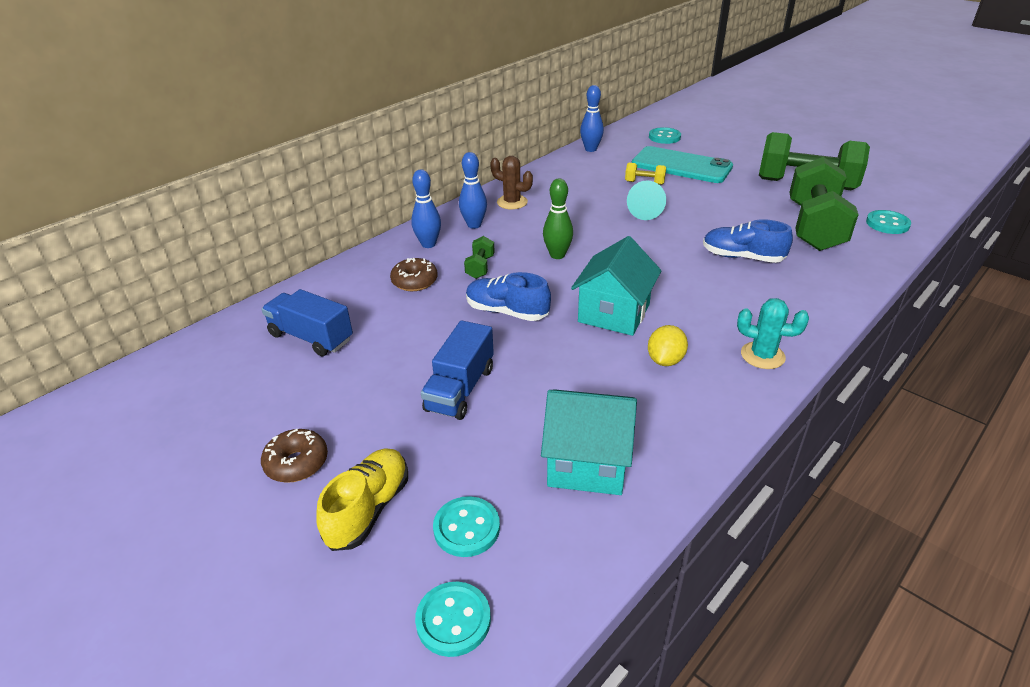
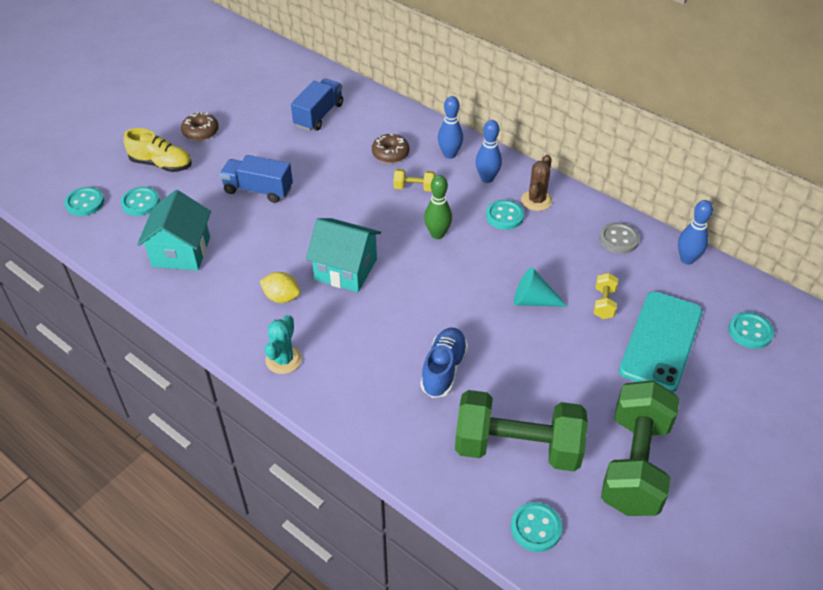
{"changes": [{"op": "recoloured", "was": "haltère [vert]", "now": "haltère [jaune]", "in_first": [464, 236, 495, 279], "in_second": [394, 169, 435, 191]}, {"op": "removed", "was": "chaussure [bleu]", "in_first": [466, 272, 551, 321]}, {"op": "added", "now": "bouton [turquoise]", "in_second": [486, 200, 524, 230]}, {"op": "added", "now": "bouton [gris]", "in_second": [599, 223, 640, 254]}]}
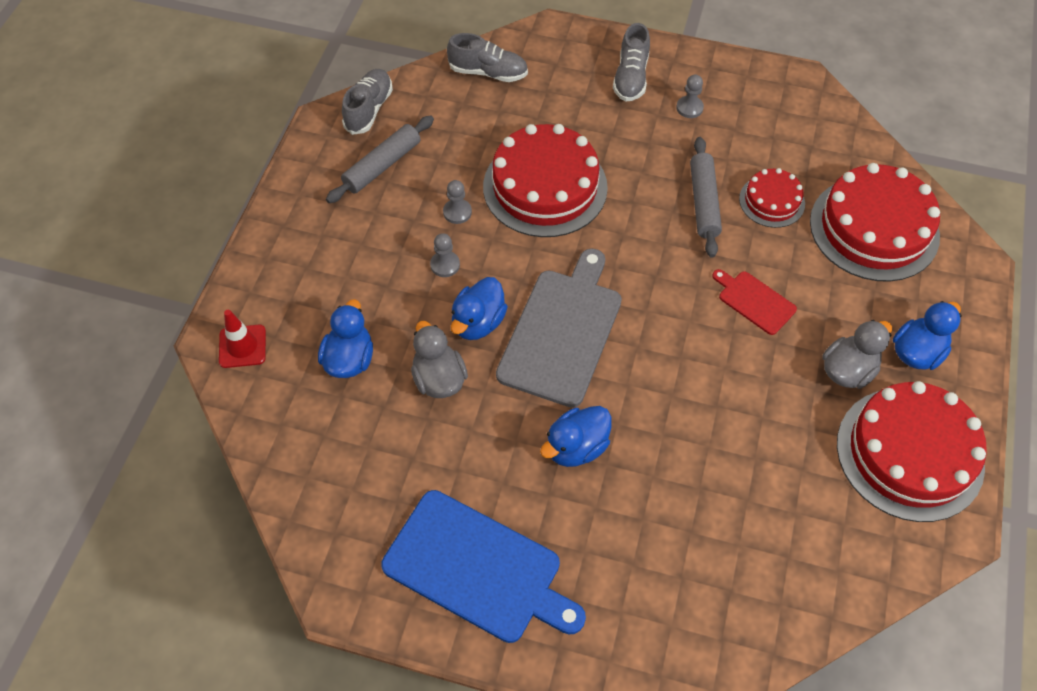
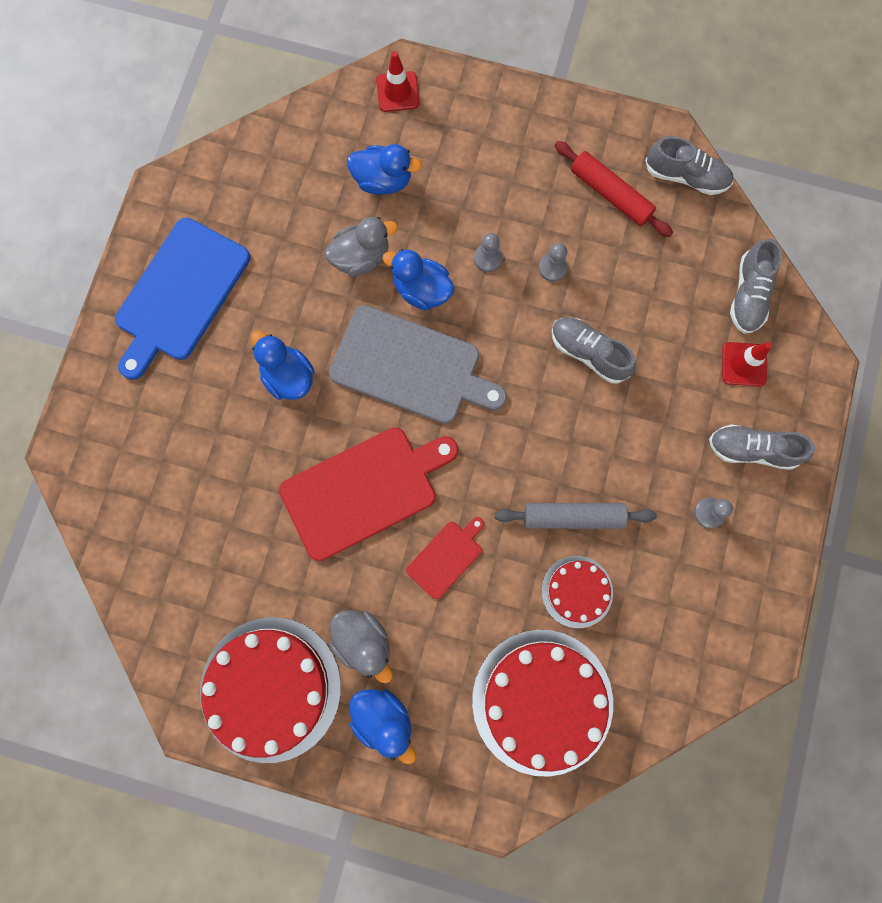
{"changes": [{"op": "recoloured", "was": "rouleau à pâtisserie [gris]", "now": "rouleau à pâtisserie [rouge]", "in_first": [326, 116, 434, 203], "in_second": [554, 141, 673, 237]}, {"op": "replaced", "was": "gâteau [rouge]", "now": "chaussure [gris]", "in_first": [483, 124, 608, 237], "in_second": [552, 317, 636, 384]}, {"op": "added", "now": "planche à découper [rouge]", "in_second": [279, 427, 458, 561]}, {"op": "added", "now": "cône de chantier [rouge]", "in_second": [722, 342, 772, 386]}]}
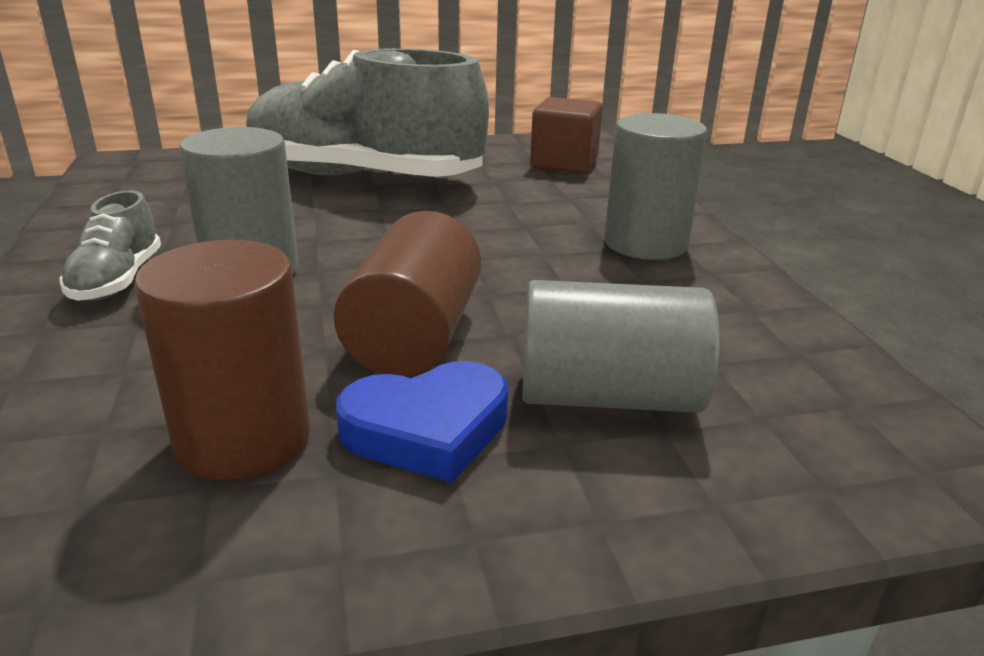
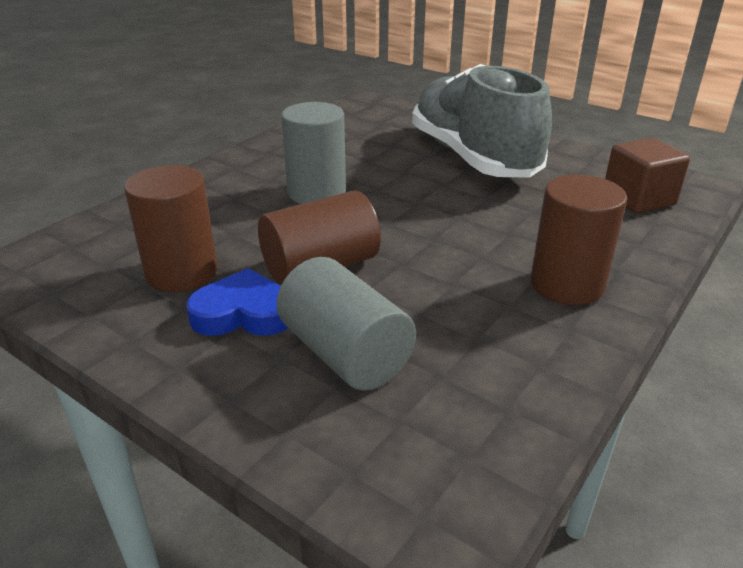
{"changes": [{"op": "removed", "was": "chaussure [gris]", "in_first": [60, 190, 161, 301]}, {"op": "turned", "was": "cœur [bleu]", "in_first": [336, 361, 508, 483], "in_second": [186, 268, 288, 336], "clockwise": 150}, {"op": "recoloured", "was": "cylindre [gris]", "now": "cylindre [marron]", "in_first": [604, 113, 707, 260], "in_second": [531, 175, 627, 305]}]}
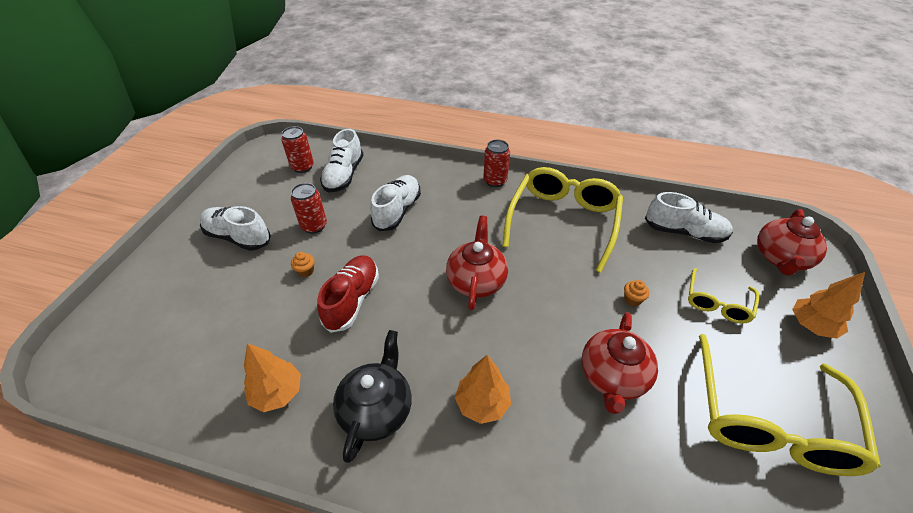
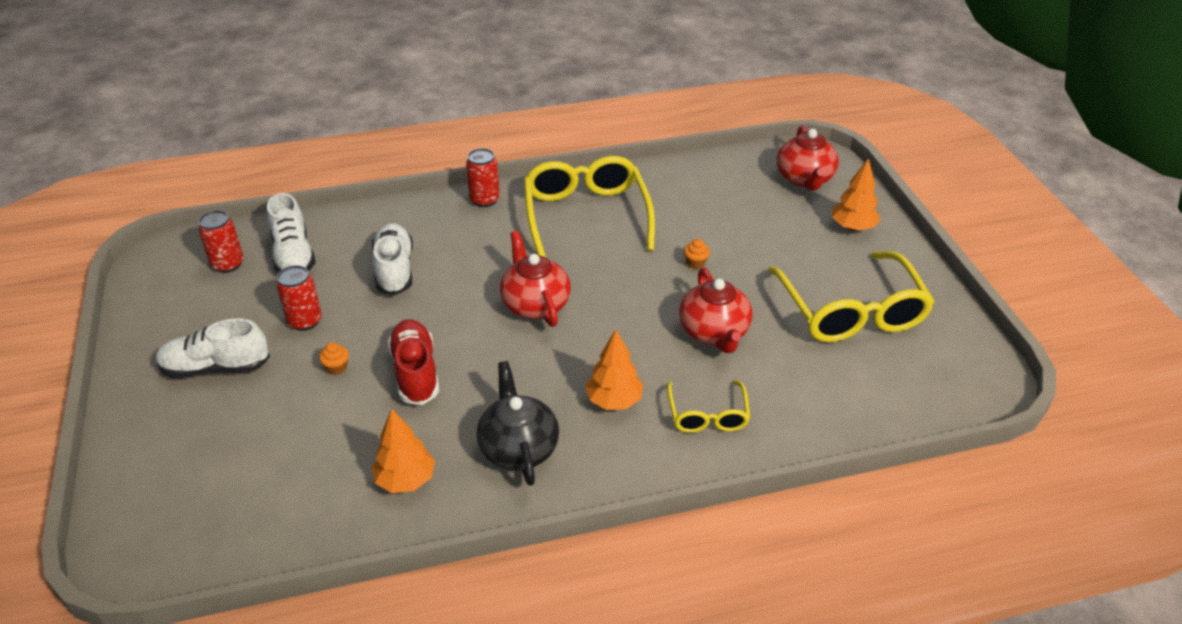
{"changes": [{"op": "removed", "was": "chaussure [blanc]", "in_first": [645, 192, 733, 243]}, {"op": "moved", "was": "lunettes [jaune]", "in_first": [688, 268, 759, 324], "in_second": [667, 380, 750, 433]}]}
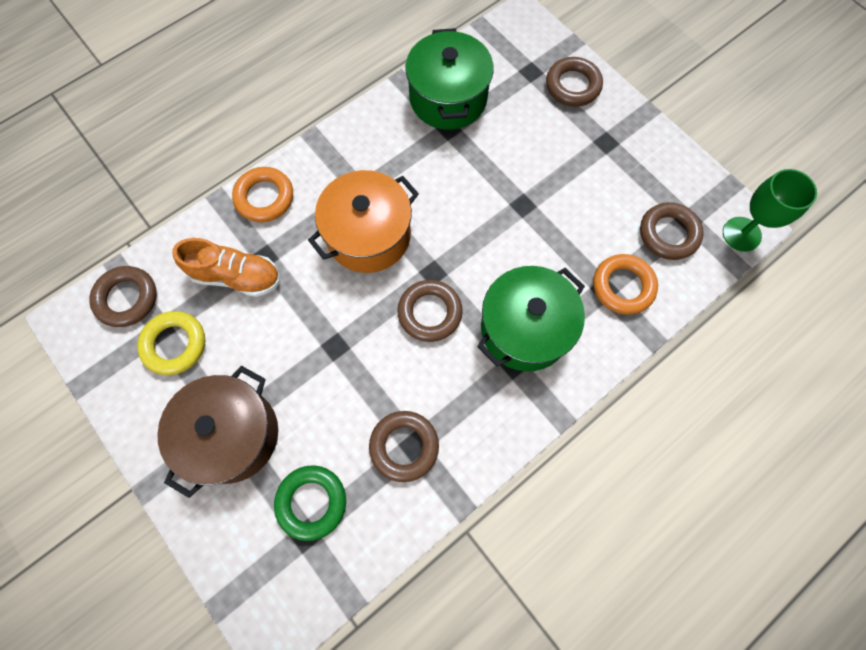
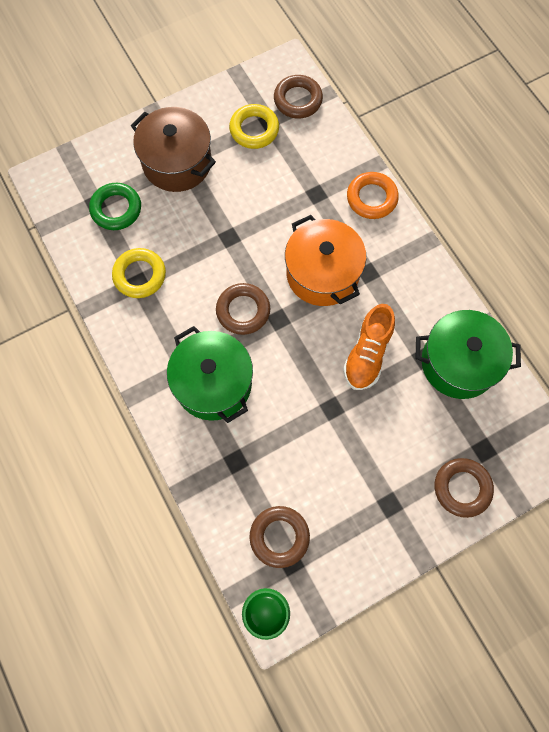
{"changes": [{"op": "moved", "was": "chaussure [orange]", "in_first": [172, 238, 280, 297], "in_second": [343, 304, 395, 390]}, {"op": "recoloured", "was": "anneau [marron]", "now": "anneau [jaune]", "in_first": [369, 411, 439, 482], "in_second": [112, 248, 166, 298]}, {"op": "removed", "was": "anneau [orange]", "in_first": [593, 254, 658, 315]}]}
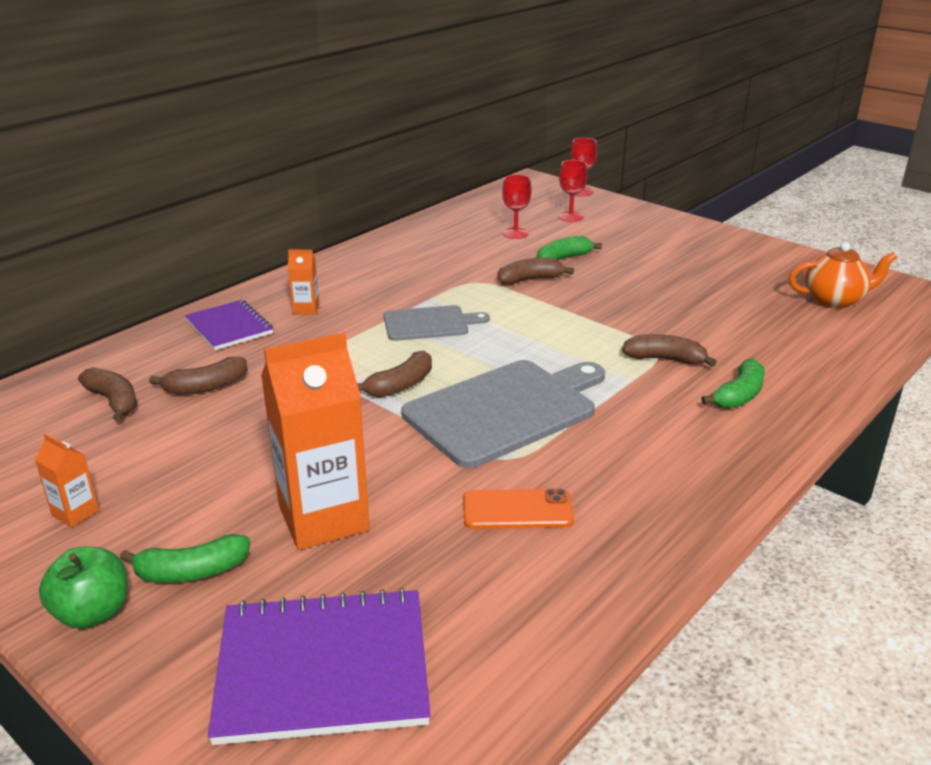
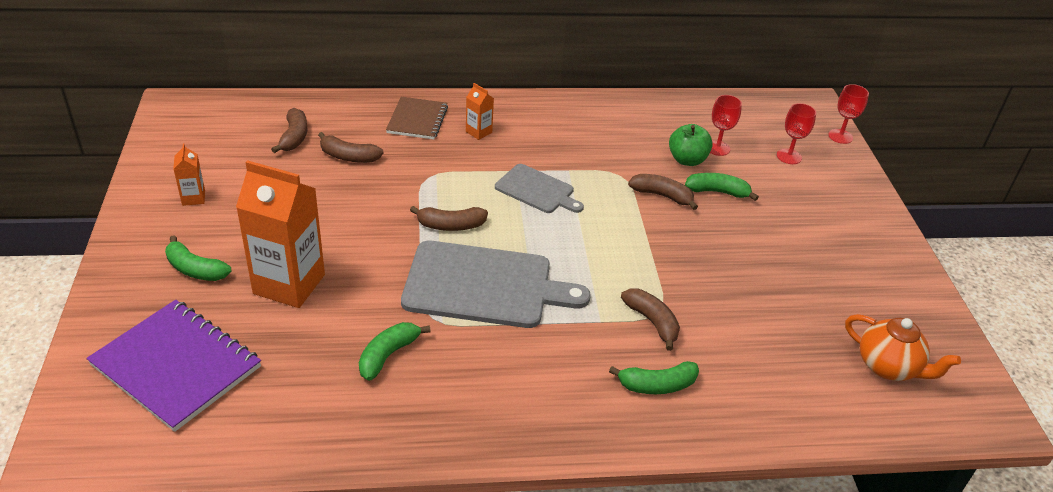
{"changes": [{"op": "moved", "was": "pomme [vert]", "in_first": [39, 547, 127, 629], "in_second": [669, 124, 713, 166]}, {"op": "recoloured", "was": "carnet [violet]", "now": "carnet [marron]", "in_first": [185, 300, 273, 350], "in_second": [386, 97, 448, 139]}, {"op": "replaced", "was": "téléphone [orange]", "now": "banane [vert]", "in_first": [463, 488, 574, 529], "in_second": [359, 322, 431, 381]}]}
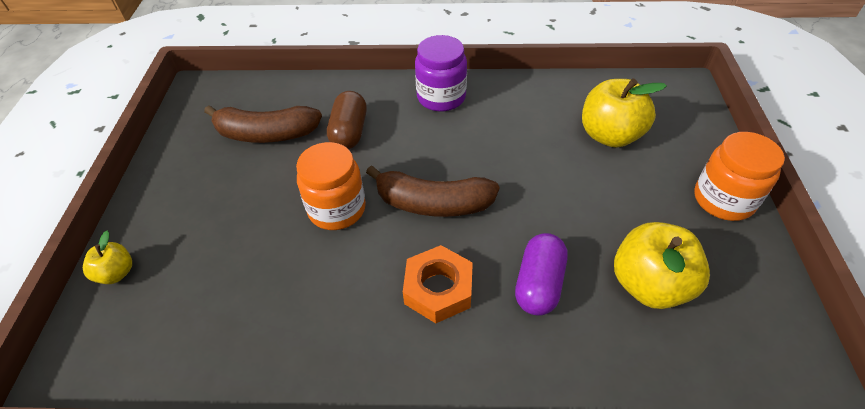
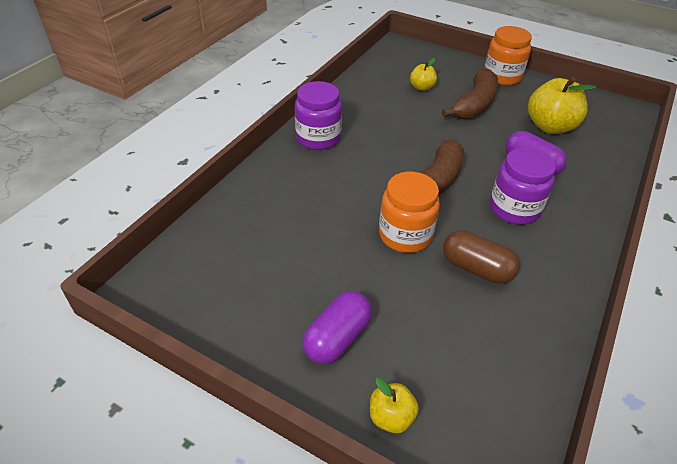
{"changes": [{"op": "moved", "was": "banane [marron]", "in_first": [204, 105, 322, 143], "in_second": [442, 68, 498, 119]}, {"op": "moved", "was": "gélule [marron]", "in_first": [327, 91, 367, 149], "in_second": [443, 230, 520, 284]}, {"op": "replaced", "was": "écrou [orange]", "now": "bocal [violet]", "in_first": [403, 245, 473, 323], "in_second": [490, 147, 556, 225]}, {"op": "resized", "was": "pomme [jaune]", "in_first": [582, 78, 667, 148], "in_second": [410, 58, 437, 91], "ratio": 0.53}, {"op": "added", "now": "gélule [violet]", "in_second": [302, 291, 372, 364]}]}
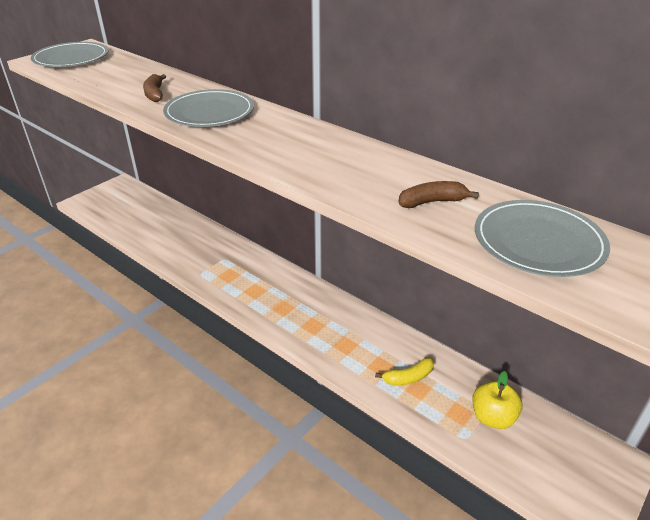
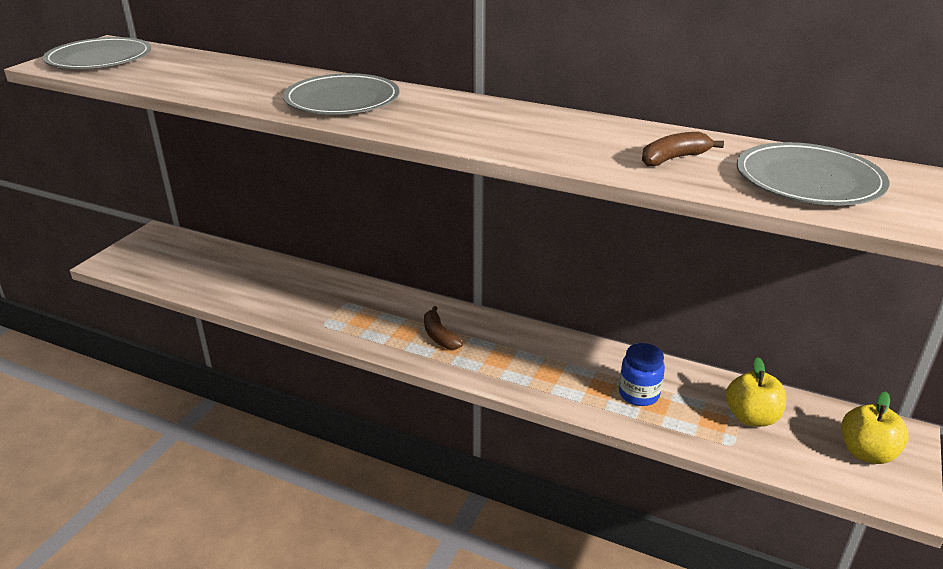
{"changes": [{"op": "moved", "was": "banane [marron]", "in_first": [143, 74, 166, 102], "in_second": [424, 306, 463, 350]}, {"op": "replaced", "was": "banane [jaune]", "now": "bocal [bleu]", "in_first": [375, 357, 434, 386], "in_second": [619, 343, 665, 406]}, {"op": "added", "now": "pomme [jaune]", "in_second": [841, 391, 909, 464]}]}
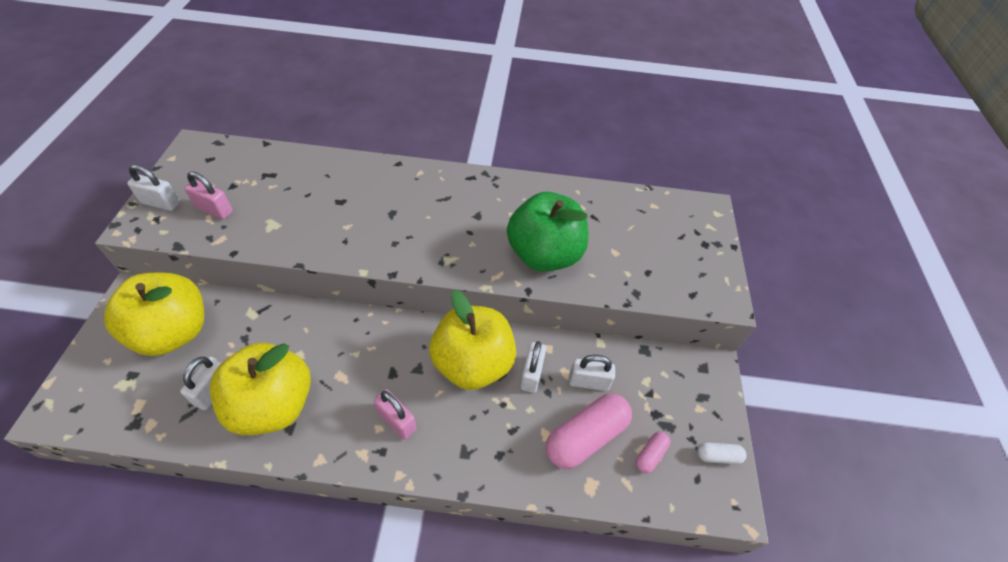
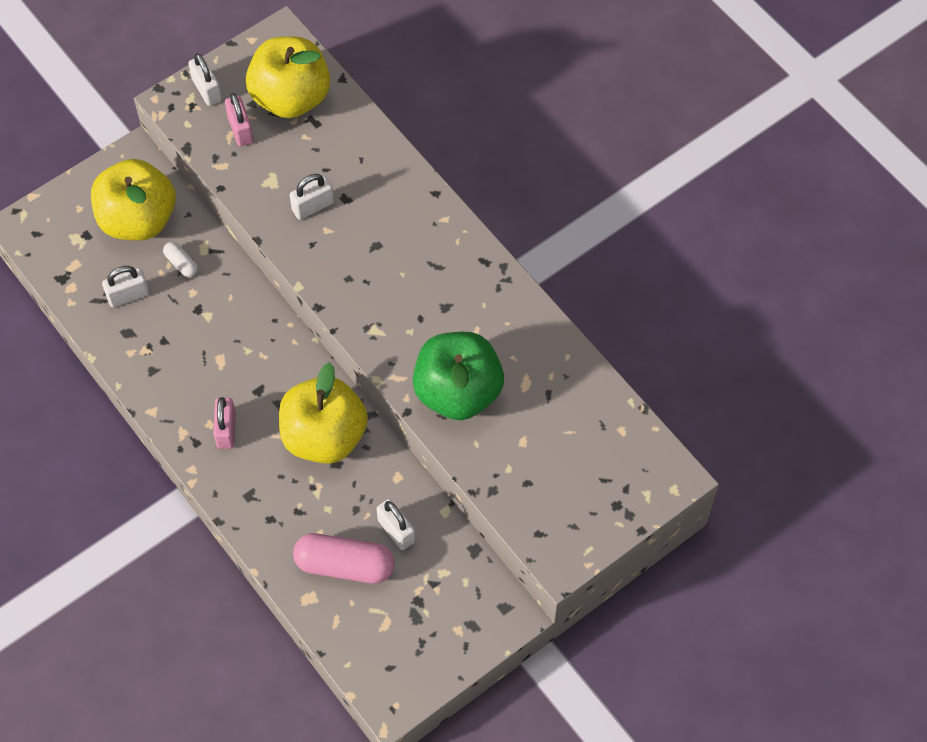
{"changes": [{"op": "moved", "was": "pomme [jaune]", "in_first": [210, 343, 311, 435], "in_second": [246, 36, 330, 118]}, {"op": "moved", "was": "cadenas [blanc]", "in_first": [520, 341, 546, 393], "in_second": [290, 174, 334, 220]}, {"op": "removed", "was": "gélule [rose]", "in_first": [636, 432, 670, 473]}, {"op": "moved", "was": "gélule [blanc]", "in_first": [697, 442, 747, 464], "in_second": [163, 242, 198, 277]}]}
